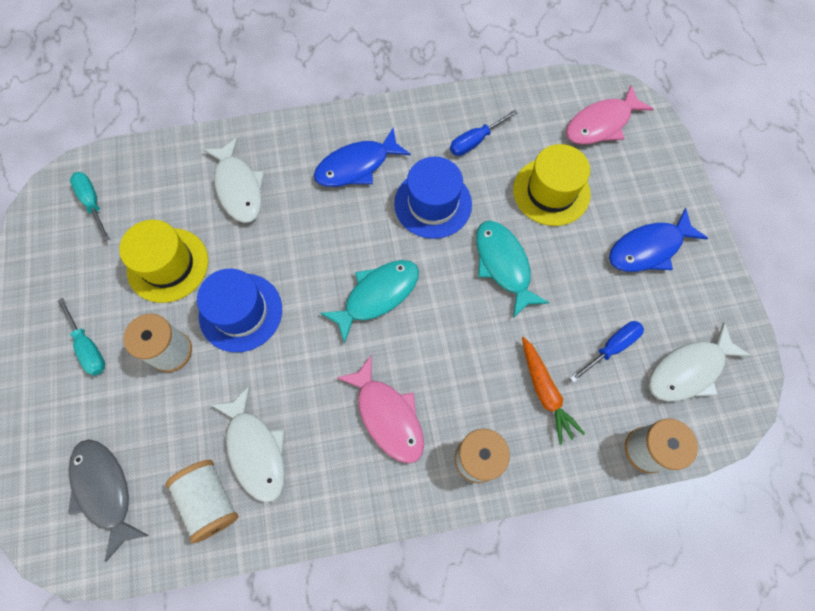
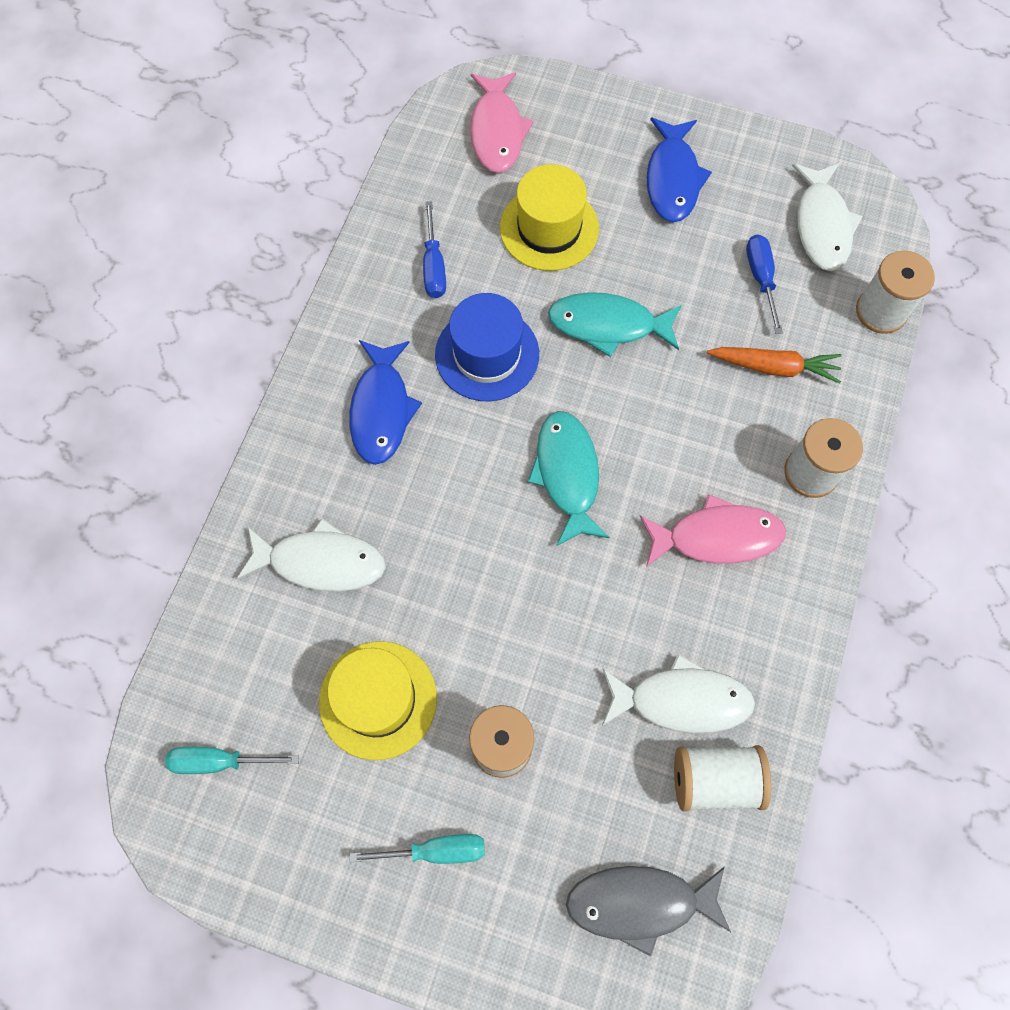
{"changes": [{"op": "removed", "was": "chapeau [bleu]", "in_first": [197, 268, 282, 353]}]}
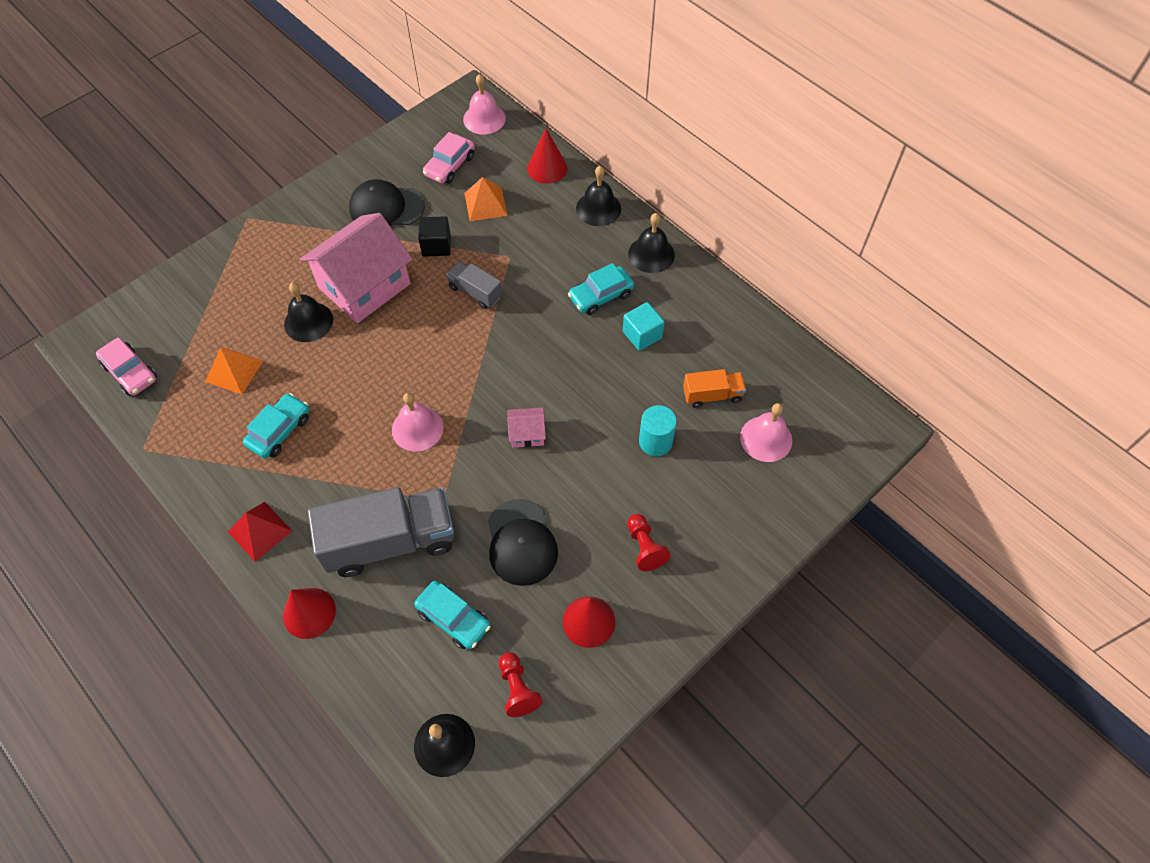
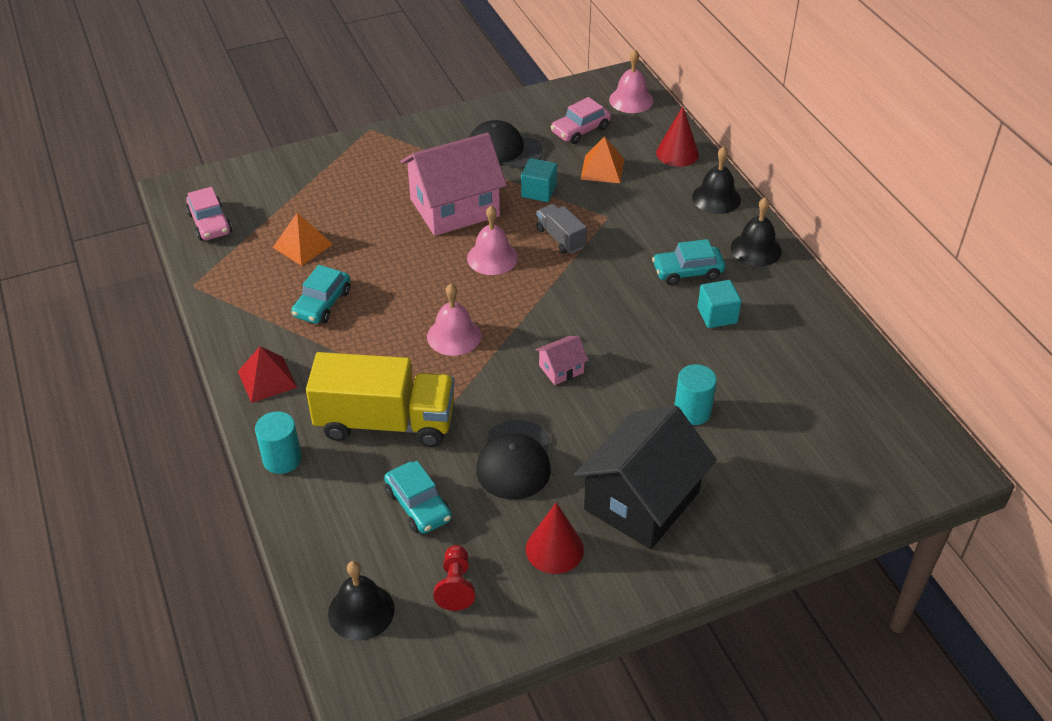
{"changes": [{"op": "turned", "was": "voiture [turquoise]", "in_first": [243, 393, 309, 459], "in_second": [291, 265, 350, 324], "clockwise": 150}, {"op": "replaced", "was": "cône [rouge]", "now": "cylindre [turquoise]", "in_first": [283, 588, 336, 639], "in_second": [255, 411, 302, 474]}, {"op": "removed", "was": "cloche [noir]", "in_first": [284, 282, 333, 342]}, {"op": "recoloured", "was": "camion [gris]", "now": "camion [jaune]", "in_first": [308, 487, 454, 577], "in_second": [306, 352, 454, 447]}, {"op": "recoloured", "was": "cube [noir]", "now": "cube [turquoise]", "in_first": [418, 216, 451, 257], "in_second": [521, 158, 557, 202]}, {"op": "turned", "was": "maison [rose]", "in_first": [507, 408, 546, 448], "in_second": [536, 336, 588, 385], "clockwise": -45}, {"op": "replaced", "was": "pion [rouge]", "now": "maison [noir]", "in_first": [627, 514, 671, 571], "in_second": [574, 406, 717, 549]}, {"op": "removed", "was": "camion [orange]", "in_first": [683, 369, 746, 408]}, {"op": "moved", "was": "cloche [rose]", "in_first": [740, 403, 792, 462], "in_second": [467, 206, 518, 275]}]}
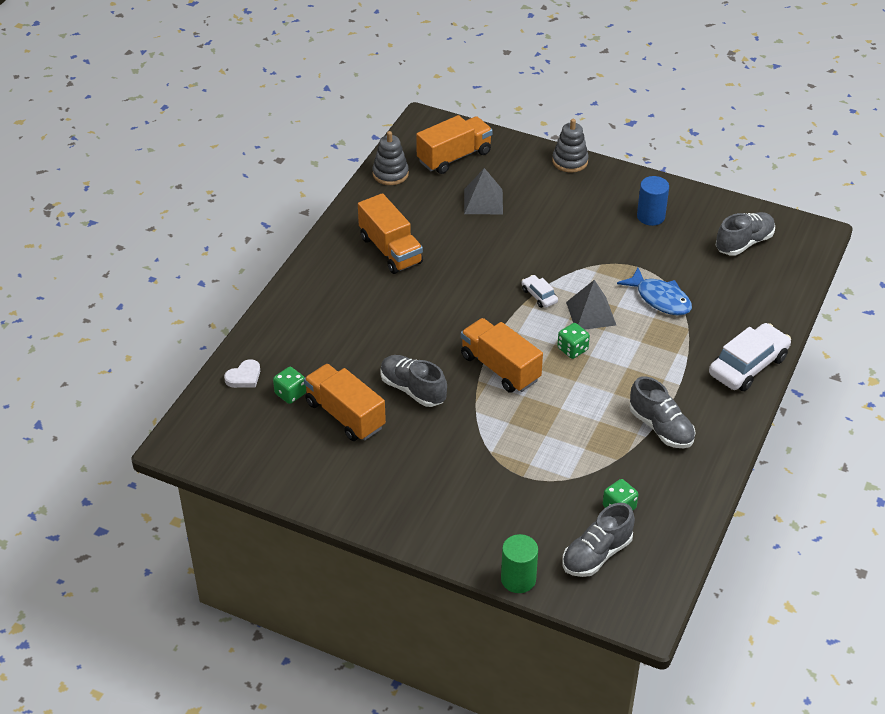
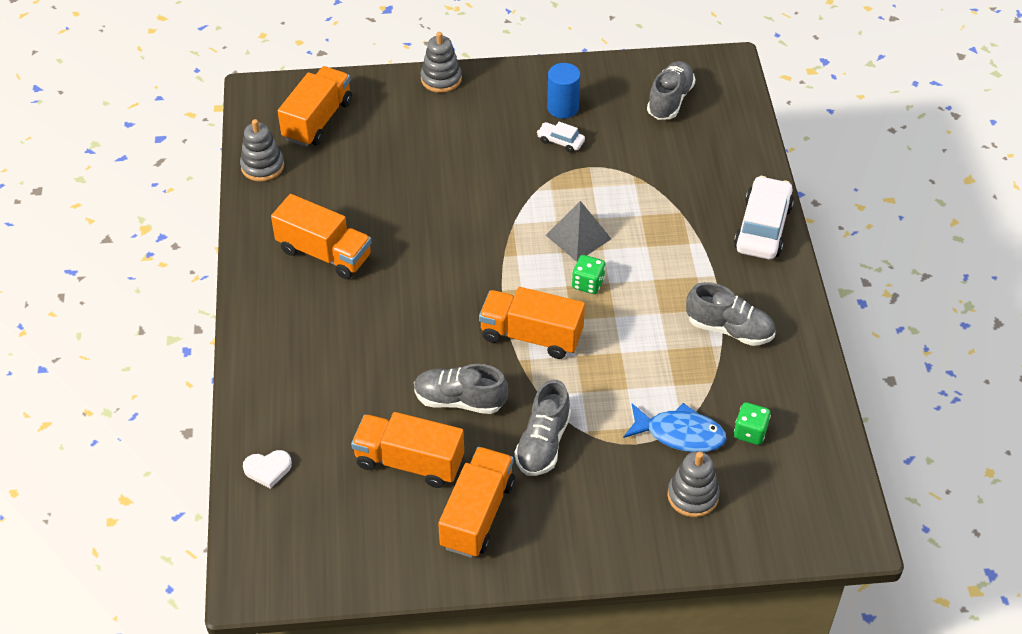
{"changes": [{"op": "turned", "was": "cœur [blanc]", "in_first": [224, 359, 260, 388], "in_second": [243, 450, 292, 489], "clockwise": 60}, {"op": "removed", "was": "dé [vert]", "in_first": [273, 367, 306, 404]}, {"op": "removed", "was": "pyramide [gris]", "in_first": [464, 168, 503, 214]}, {"op": "removed", "was": "cylindre [vert]", "in_first": [501, 534, 538, 593]}, {"op": "moved", "was": "voiture [blanc]", "in_first": [522, 275, 558, 308], "in_second": [537, 122, 585, 153]}, {"op": "moved", "was": "chaussure [gris]", "in_first": [562, 503, 635, 577], "in_second": [514, 380, 571, 476]}, {"op": "moved", "was": "poisson [bleu]", "in_first": [617, 267, 692, 315], "in_second": [624, 403, 727, 452]}, {"op": "added", "now": "camion [orange]", "in_second": [438, 447, 515, 558]}, {"op": "added", "now": "jouet à empiler [gris]", "in_second": [668, 451, 720, 517]}]}
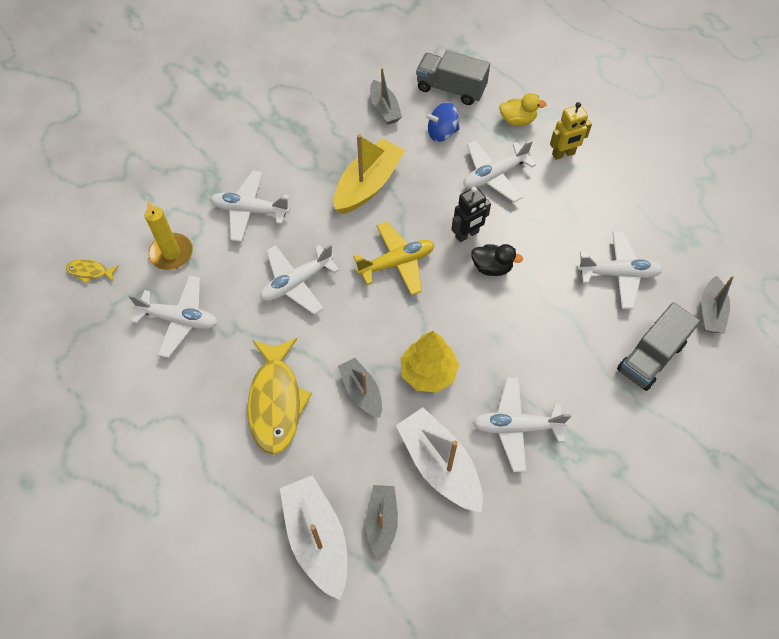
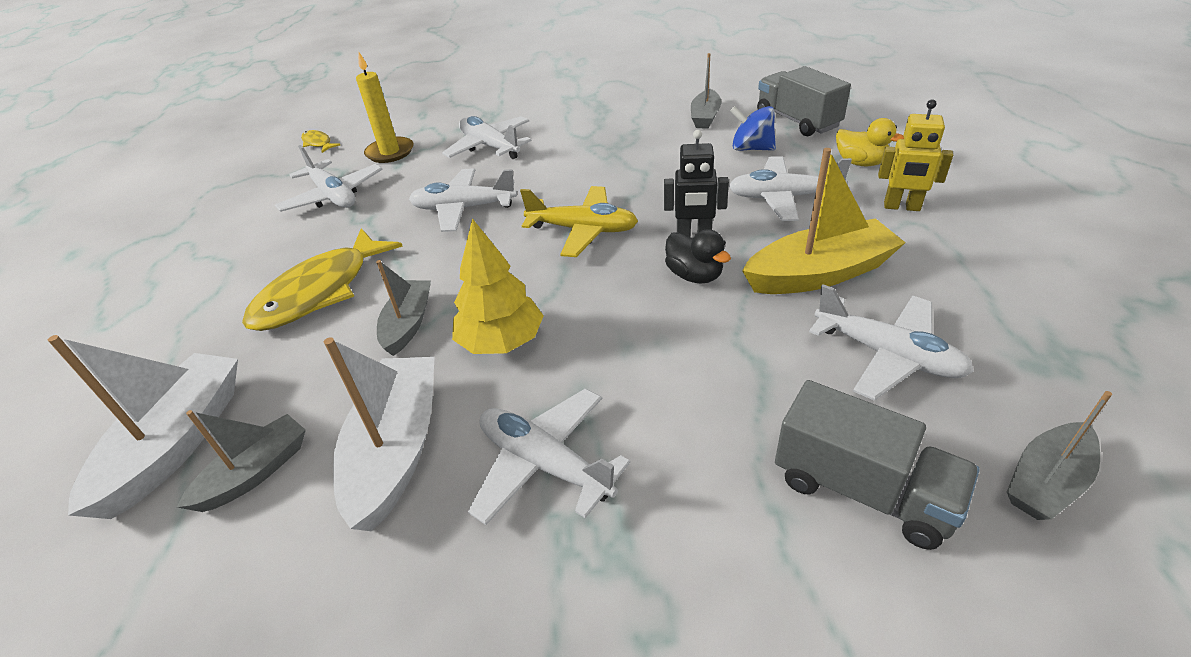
{"changes": [{"op": "moved", "was": "bateau [jaune]", "in_first": [334, 134, 405, 214], "in_second": [742, 148, 906, 294]}, {"op": "turned", "was": "camion [gris]", "in_first": [617, 302, 700, 391], "in_second": [775, 380, 980, 550], "clockwise": -135}]}
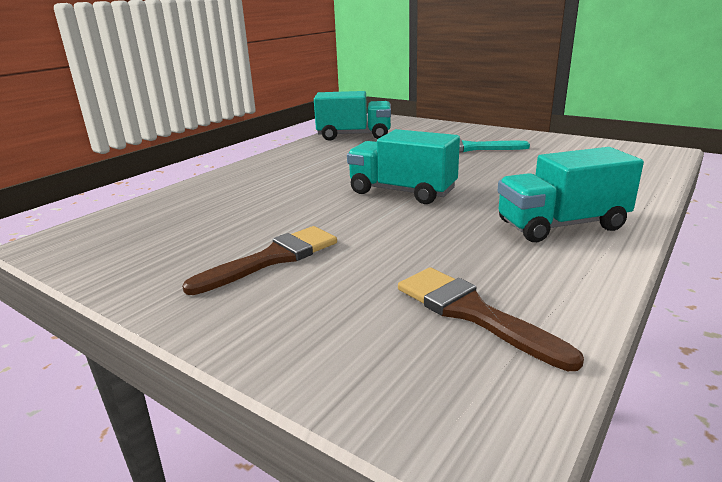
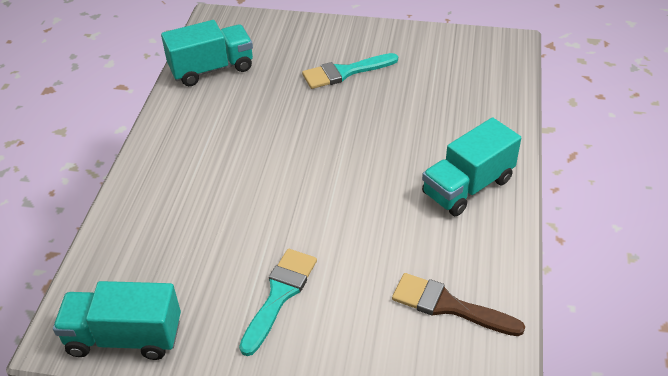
{"changes": [{"op": "recoloured", "was": "pinceau [marron]", "now": "pinceau [turquoise]", "in_first": [182, 226, 337, 295], "in_second": [239, 249, 317, 356]}, {"op": "moved", "was": "camion [turquoise]", "in_first": [347, 129, 460, 204], "in_second": [53, 281, 181, 360]}]}
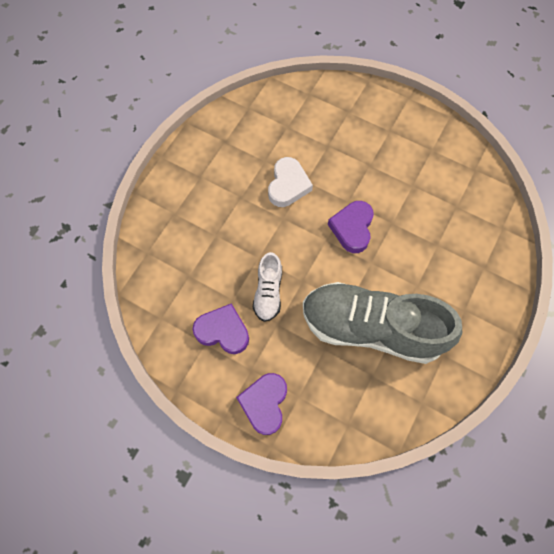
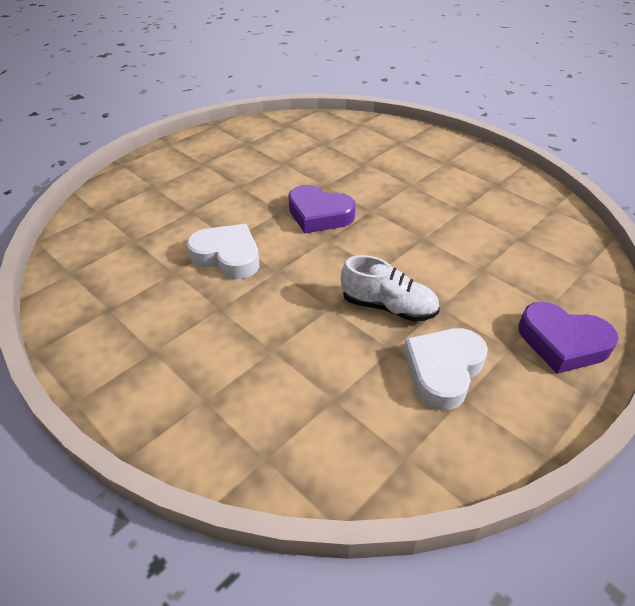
{"changes": [{"op": "recoloured", "was": "cœur [violet]", "now": "cœur [blanc]", "in_first": [193, 303, 249, 354], "in_second": [403, 328, 488, 410]}, {"op": "removed", "was": "chaussure [gris]", "in_first": [303, 282, 462, 364]}]}
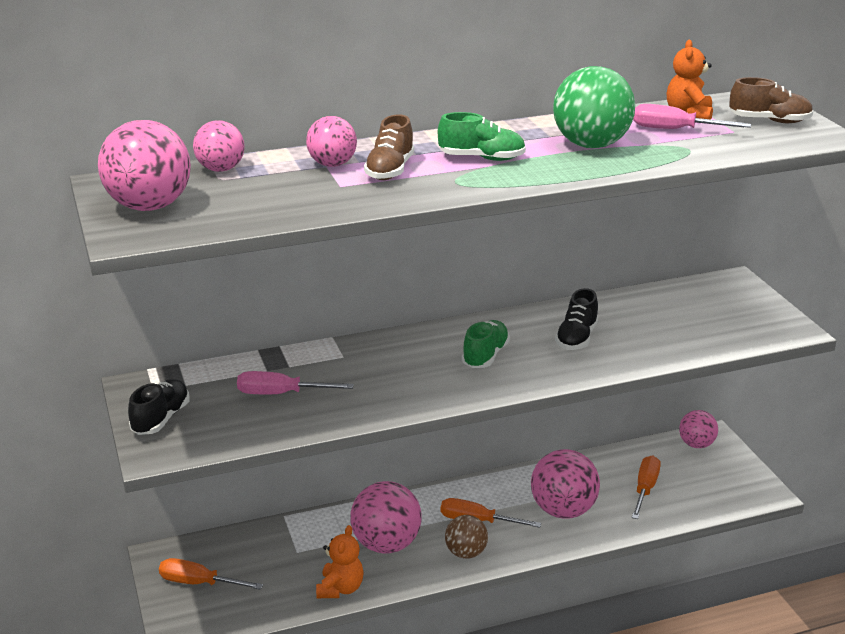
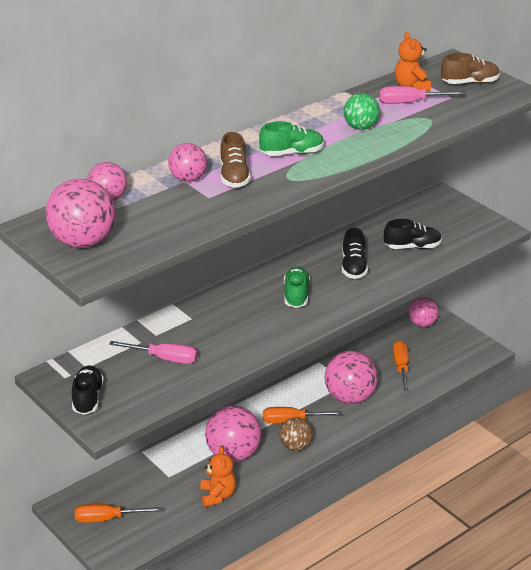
{"changes": [{"op": "turned", "was": "tournevis [rose]", "in_first": [237, 371, 354, 394], "in_second": [109, 341, 198, 364], "clockwise": -150}, {"op": "resized", "was": "balle [vert]", "in_first": [553, 66, 635, 148], "in_second": [344, 93, 380, 130], "ratio": 0.6}, {"op": "added", "now": "chaussure [noir]", "in_second": [384, 219, 442, 249]}]}
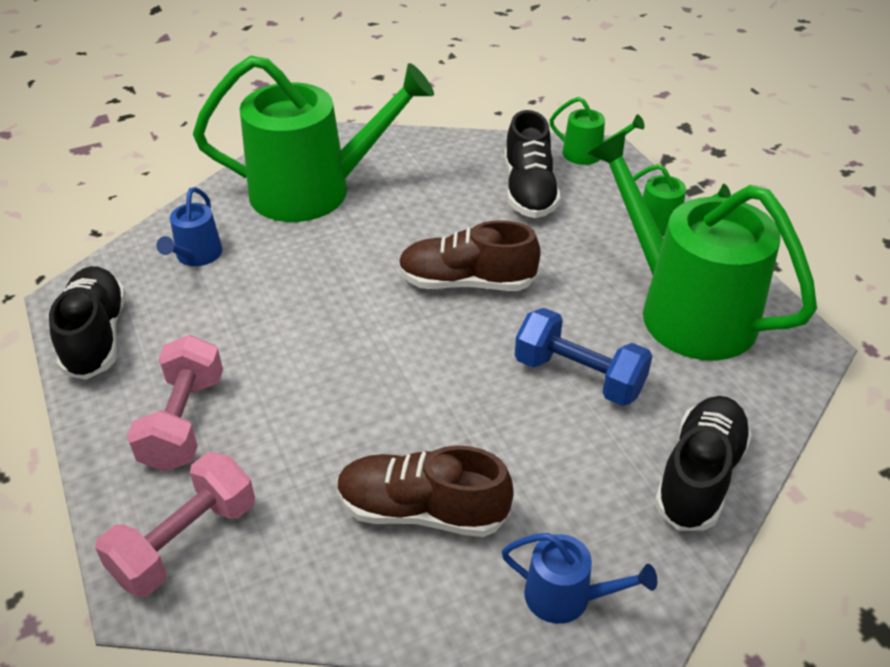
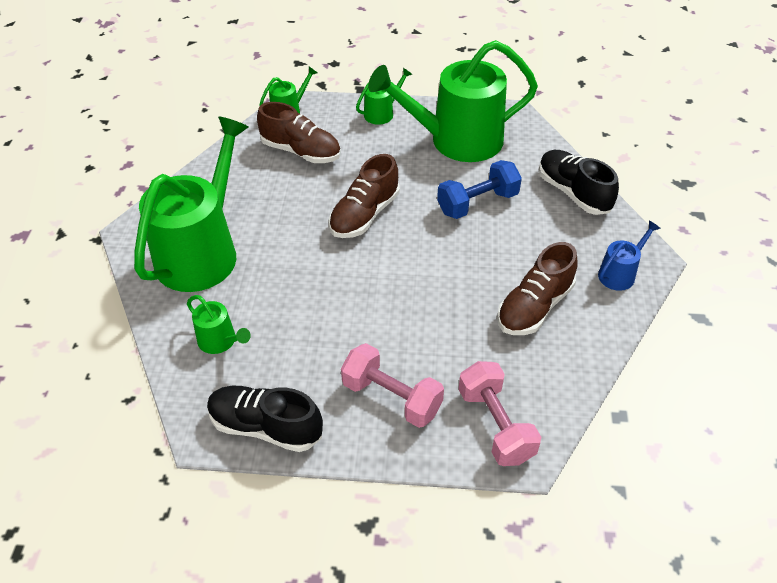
{"changes": [{"op": "recoloured", "was": "arrosoir [bleu]", "now": "arrosoir [vert]", "in_first": [156, 187, 222, 266], "in_second": [187, 295, 251, 354]}, {"op": "recoloured", "was": "chaussure [noir]", "now": "chaussure [marron]", "in_first": [505, 110, 561, 218], "in_second": [257, 102, 341, 163]}]}
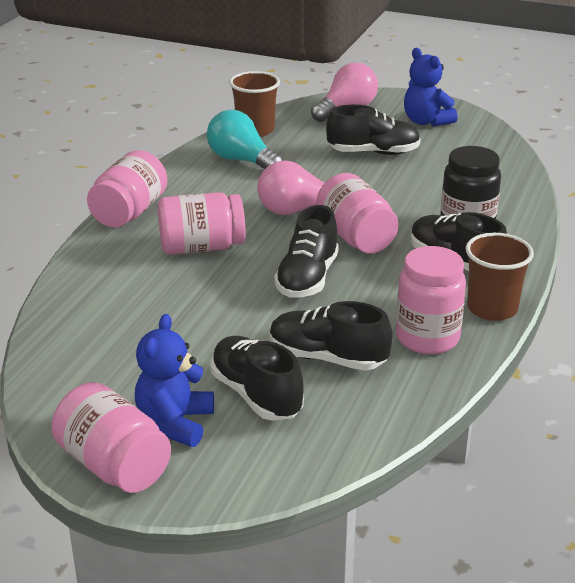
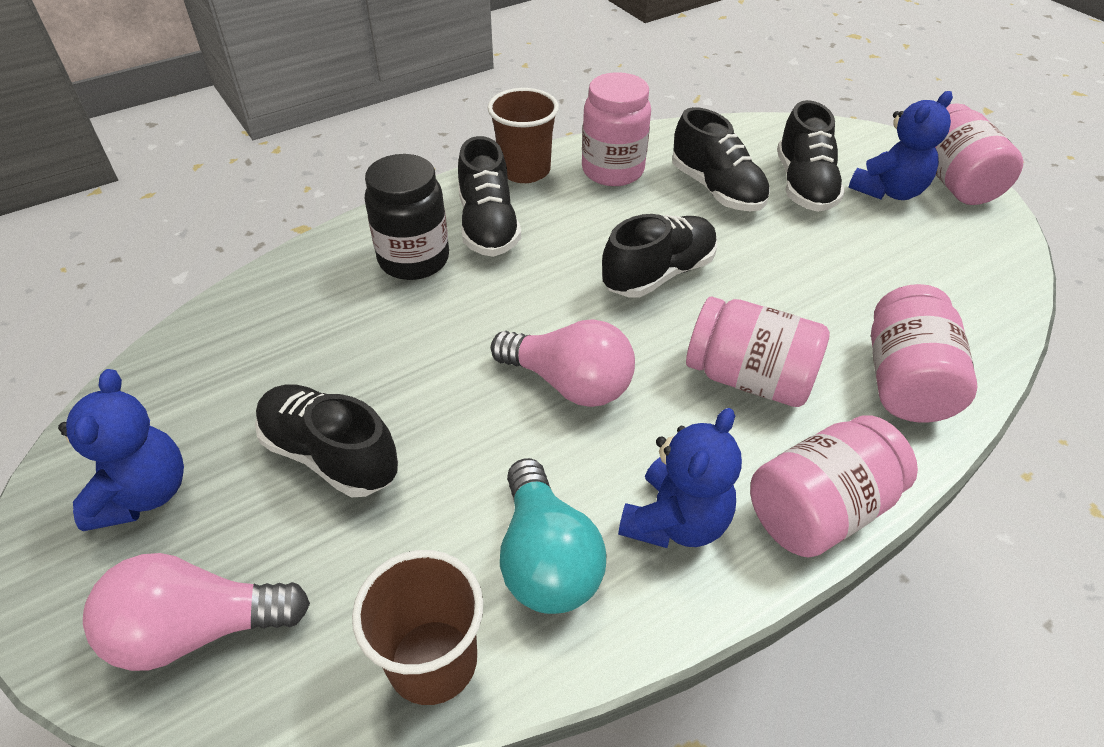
{"changes": [{"op": "moved", "was": "bocal [rose]", "in_first": [316, 173, 398, 253], "in_second": [871, 284, 978, 422]}, {"op": "added", "now": "ours en peluche [bleu]", "in_second": [618, 408, 742, 548]}]}
